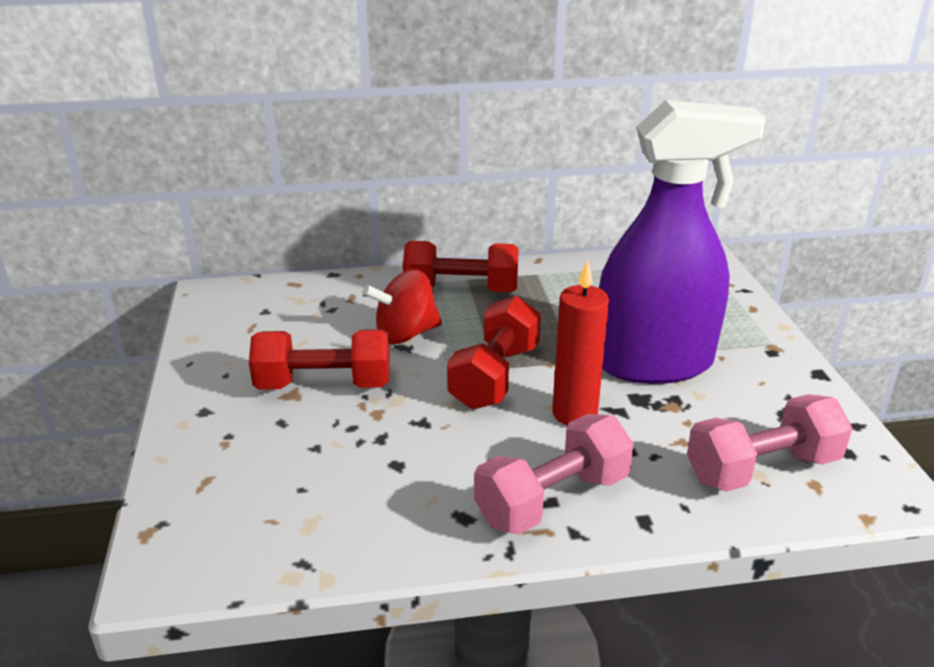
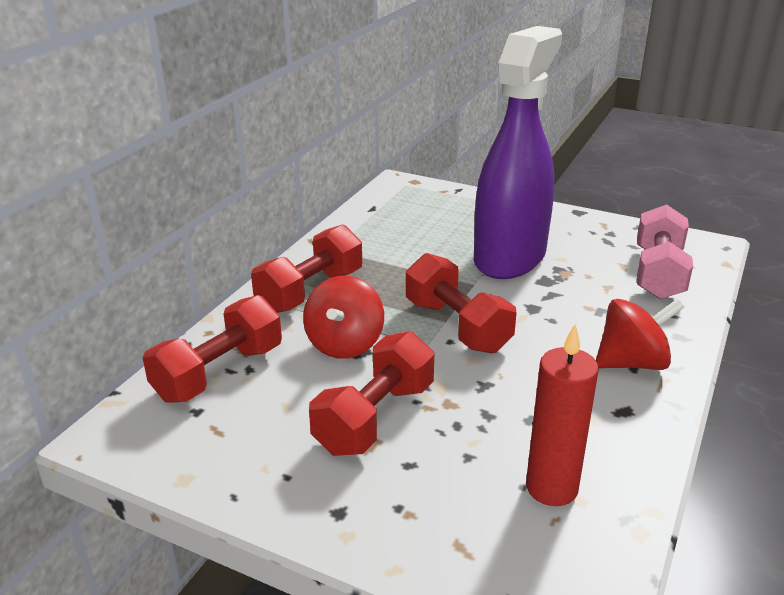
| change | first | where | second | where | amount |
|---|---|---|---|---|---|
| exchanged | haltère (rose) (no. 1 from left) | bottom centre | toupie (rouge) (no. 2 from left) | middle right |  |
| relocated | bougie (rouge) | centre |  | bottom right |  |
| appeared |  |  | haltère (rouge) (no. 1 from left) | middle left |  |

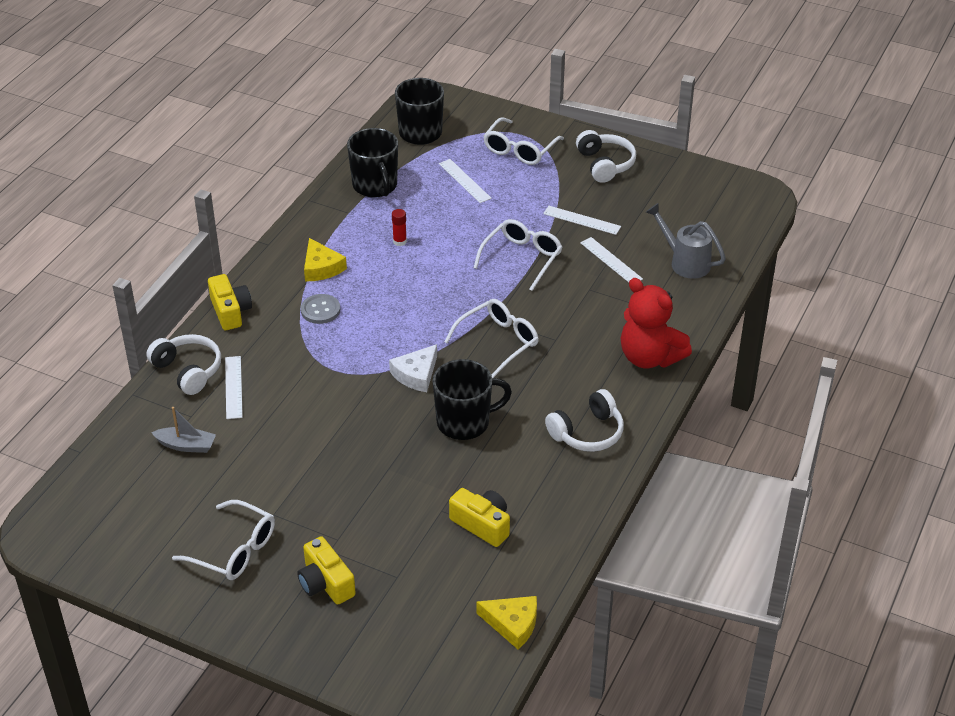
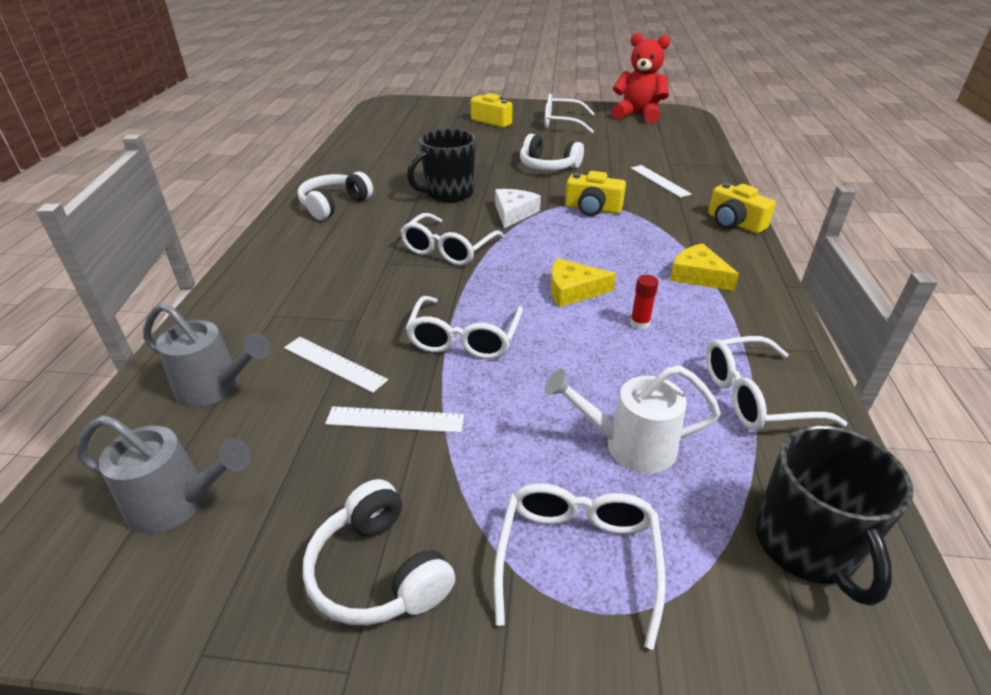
| change | first | where | second | where | amount |
|---|---|---|---|---|---|
| relocated | casque audio (blanc) (no. 1 from left in the first image) | middle left | casque audio (blanc) (no. 3 from left) | top centre |  |
| missing | bateau (gris) | middle left |  |  |  |
| missing | bouton (gris) | centre |  |  |  |
| exchanged | tasse (noir) (no. 1 from left) | top centre | lunettes (blanc) (no. 5 from left) | middle right |  |
| exchanged | règle (blanc) (no. 2 from left) | top centre | arrosoir (blanc) | centre |  |
| relocated | appareil photo (jaune) (no. 3 from left in the first image) | bottom centre | appareil photo (jaune) (no. 2 from left) | top centre |  |
| relocated | fromage (jaune) (no. 2 from left in the first image) | bottom centre | fromage (jaune) (no. 1 from left) | centre |  |
| relocated | ours en peluche (rouge) | middle right |  | top centre |  |
| appeared |  |  | arrosoir (gris) (no. 1 from left) | bottom left |  |

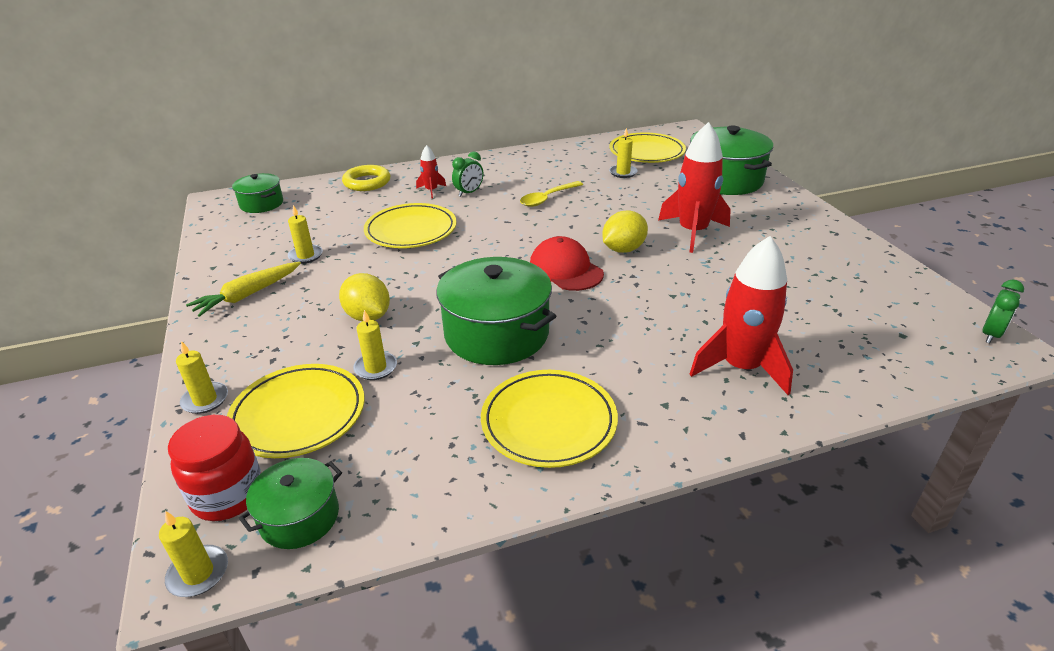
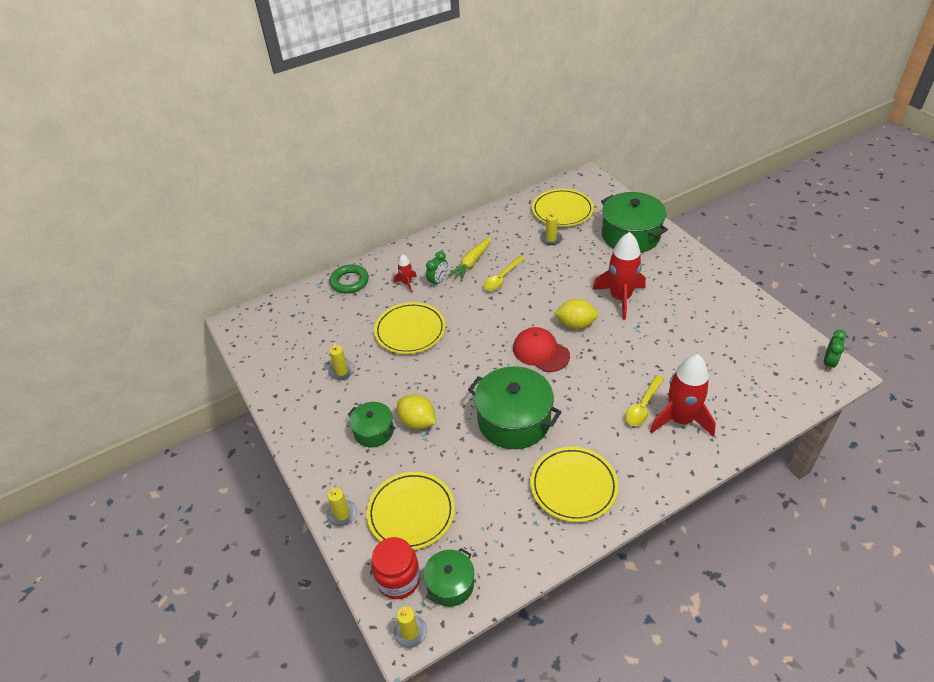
| change | first | where | second | where | amount |
|---|---|---|---|---|---|
| relocated | carotte (jaune) | middle left |  | centre |  |
| relocated | marmite (vert) (no. 1 from left) | top left |  | centre |  |
| colour | anneau (jaune) | top centre | anneau (vert) | centre |  |
| missing | bougie (jaune) (no. 4 from left) | centre |  |  |  |
| spun | citron (jaune) (no. 2 from left) | centre |  | centre | 60 degrees clockwise |
| appeared |  |  | cuillère (jaune) (no. 2 from left) | middle right |  |

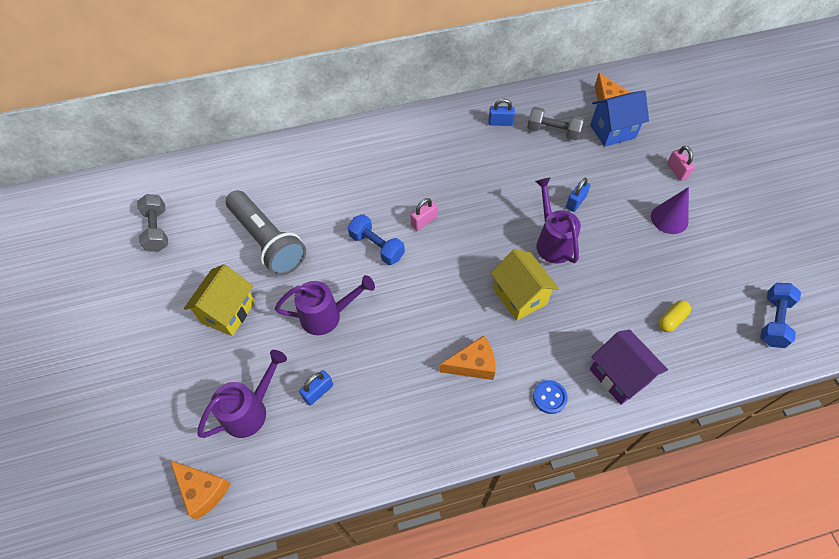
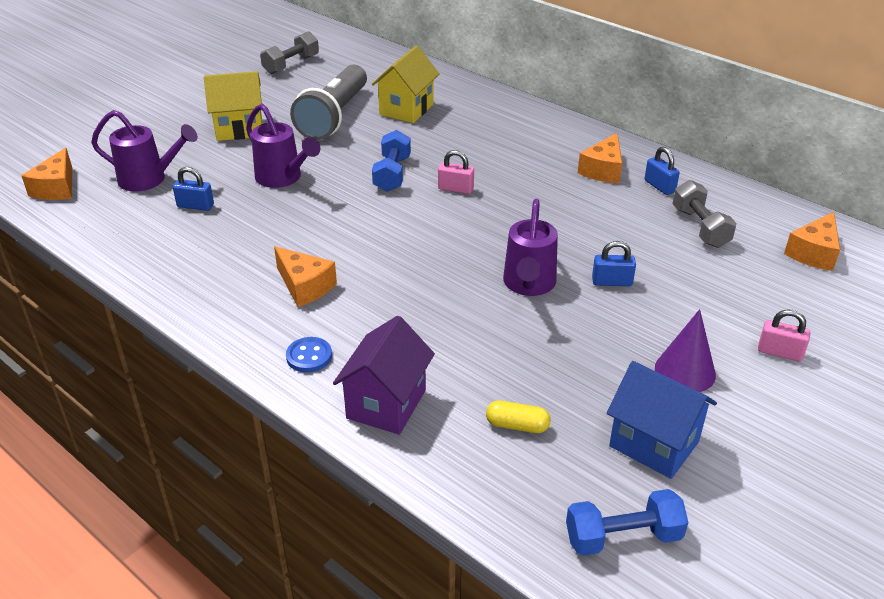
| change | first | where | second | where | amount |
|---|---|---|---|---|---|
| relocated | maison (jaune) (no. 2 from left) | centre |  | top centre |  |
| spun | arrosoir (violet) (no. 3 from left) | centre |  | centre | 150 degrees clockwise |
| relocated | maison (bleu) | top right |  | bottom right |  |
| spun | cadenas (rose) (no. 2 from left) | top right |  | middle right | 75 degrees clockwise |
| appeared |  |  | fromage (orange) (no. 3 from left) | top right |  |

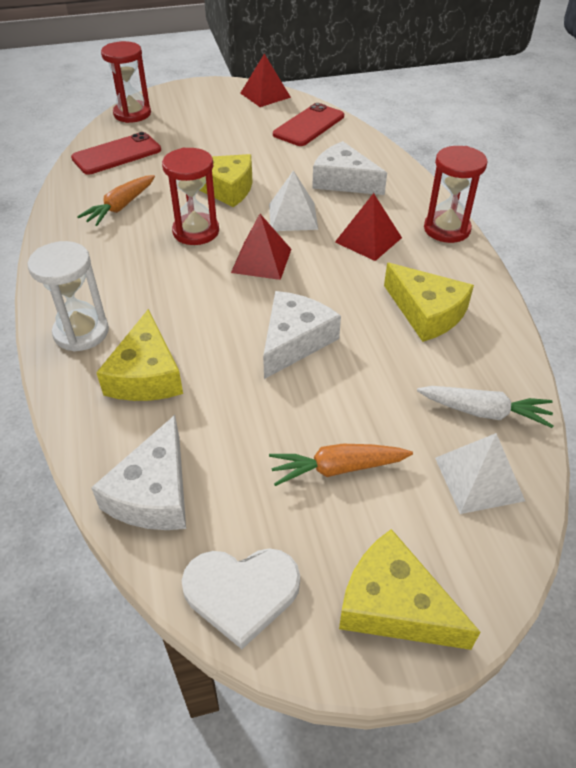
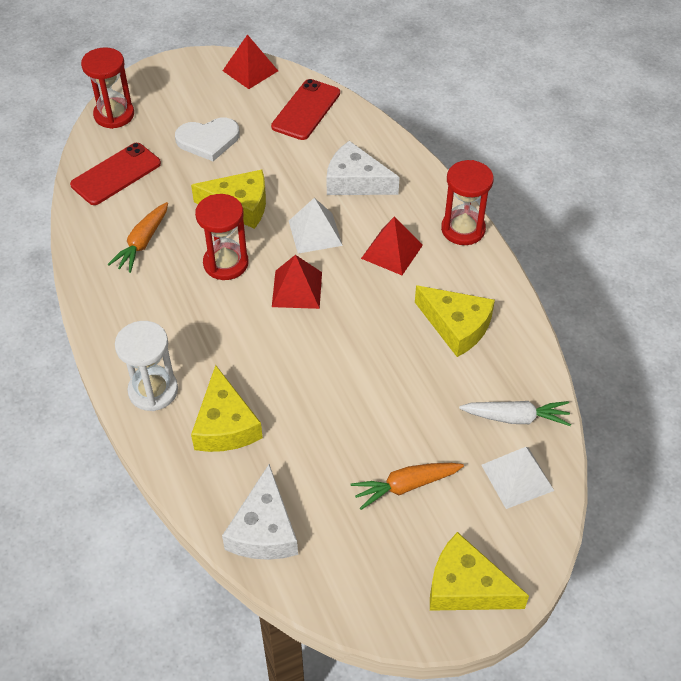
| change | first | where | second | where | amount |
|---|---|---|---|---|---|
| relocated | cœur (blanc) | bottom centre |  | top left |  |
| missing | fromage (blanc) (no. 2 from left) | centre |  |  |  |

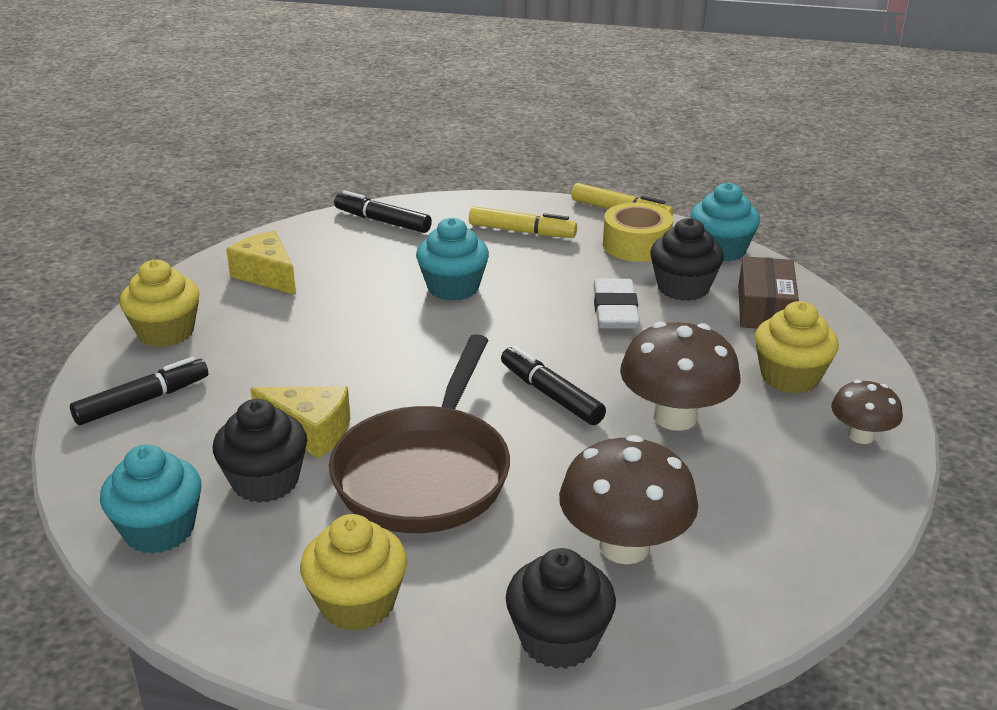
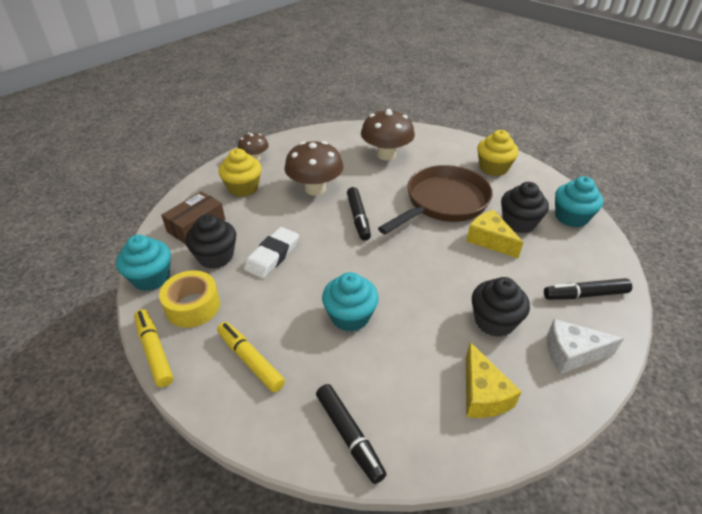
| change | first | where | second | where | amount |
|---|---|---|---|---|---|
| exchanged | muffin (jaune) (no. 1 from left) | middle left | fromage (blanc) | bottom right |  |
| relocated | muffin (noir) (no. 2 from left) | bottom centre |  | middle right |  |

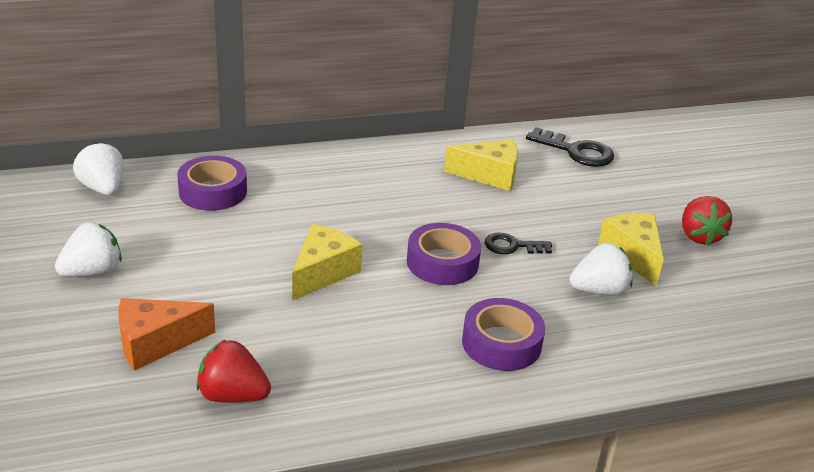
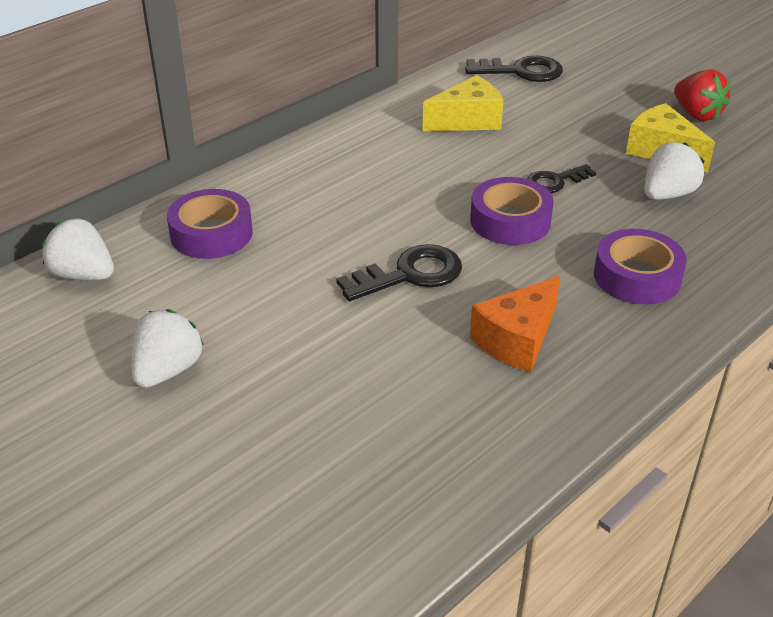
| change | first | where | second | where | amount |
|---|---|---|---|---|---|
| relocated | fromage (orange) | bottom left |  | centre |  |
| missing | fraise (rouge) (no. 1 from left) | bottom left |  |  |  |
| exchanged | fromage (jaune) (no. 1 from left) | centre | clé (noir) (no. 1 from left) | centre |  |

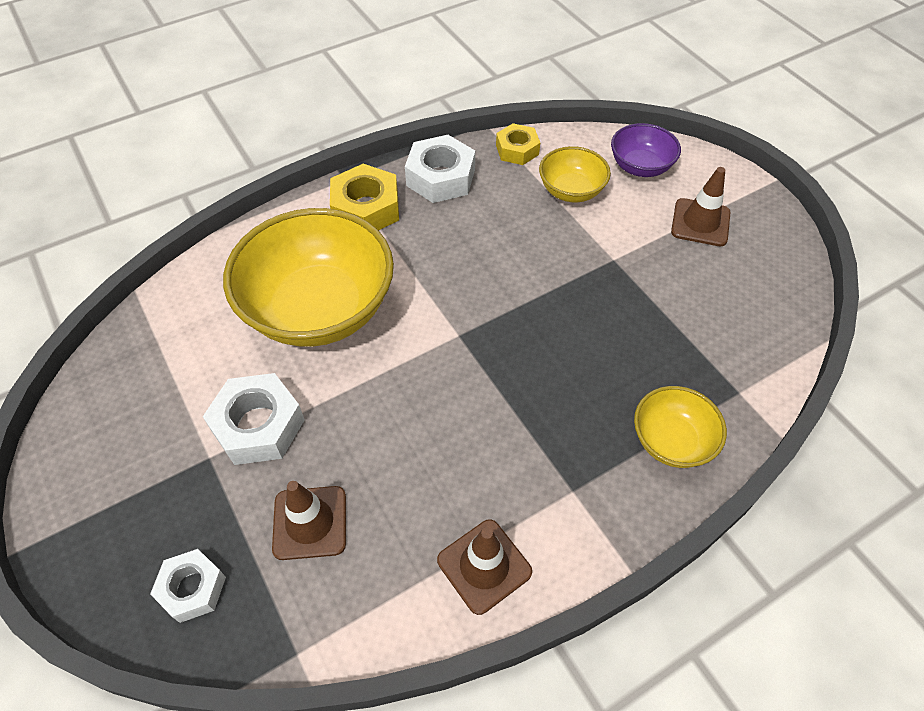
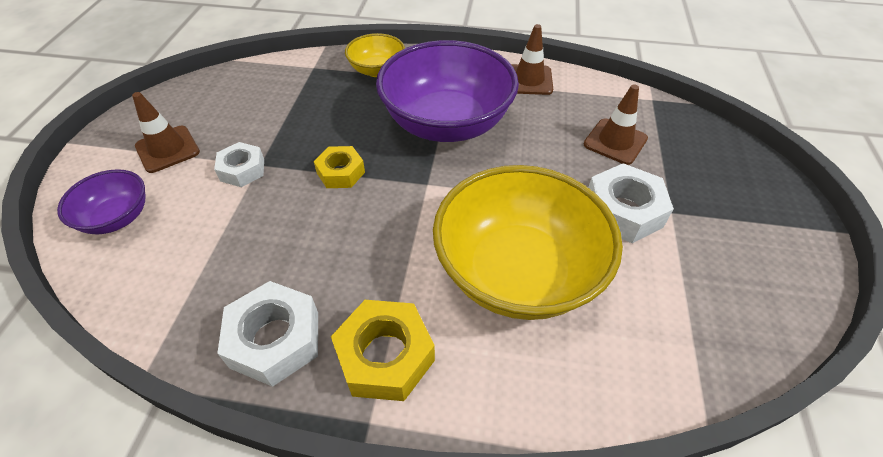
| change | first | where | second | where | amount |
|---|---|---|---|---|---|
| relocated | écrou (blanc) (no. 1 from left) | bottom left |  | middle left |  |
| relocated | écrou (jaune) (no. 2 from left in the first image) | top centre | écrou (jaune) (no. 1 from left) | centre |  |
| missing | bol (jaune) (no. 2 from left) | top centre |  |  |  |
| appeared |  |  | bol (violet) (no. 2 from left) | top centre |  |

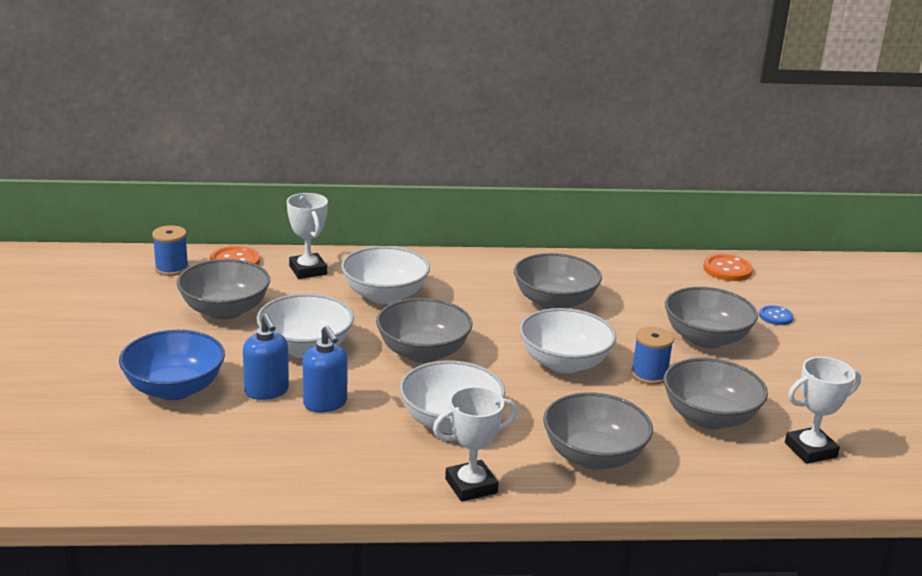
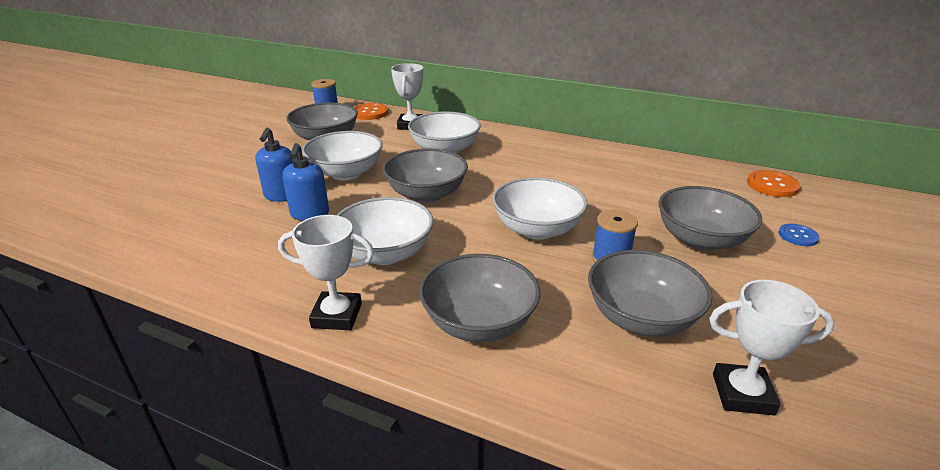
| change | first | where | second | where | amount |
|---|---|---|---|---|---|
| missing | bol (bleu) | middle left |  |  |  |
| missing | bol (gris) (no. 3 from left) | centre |  |  |  |

